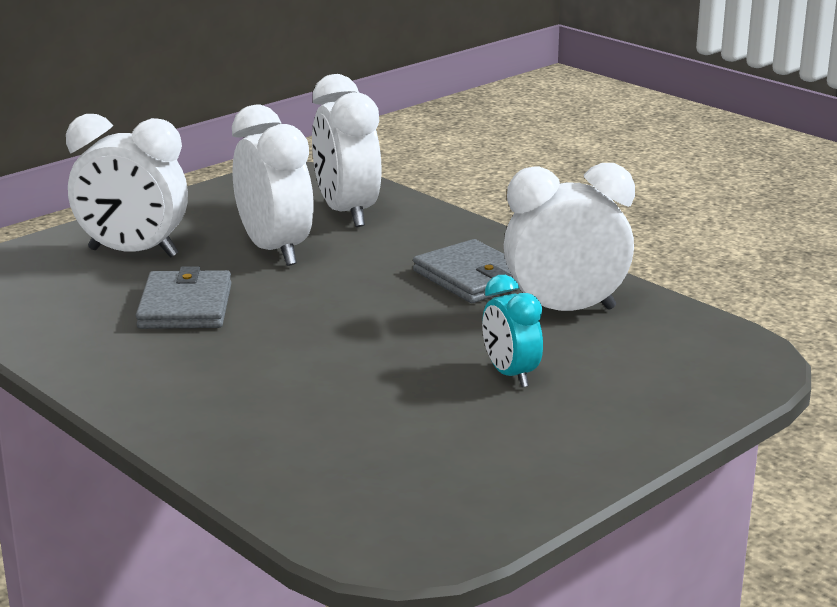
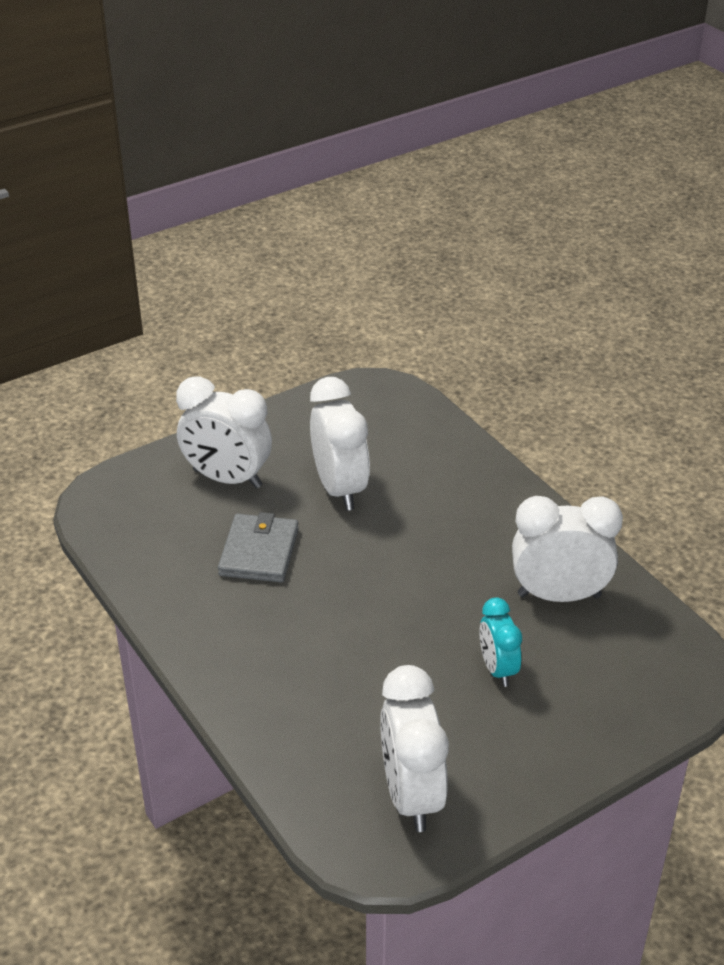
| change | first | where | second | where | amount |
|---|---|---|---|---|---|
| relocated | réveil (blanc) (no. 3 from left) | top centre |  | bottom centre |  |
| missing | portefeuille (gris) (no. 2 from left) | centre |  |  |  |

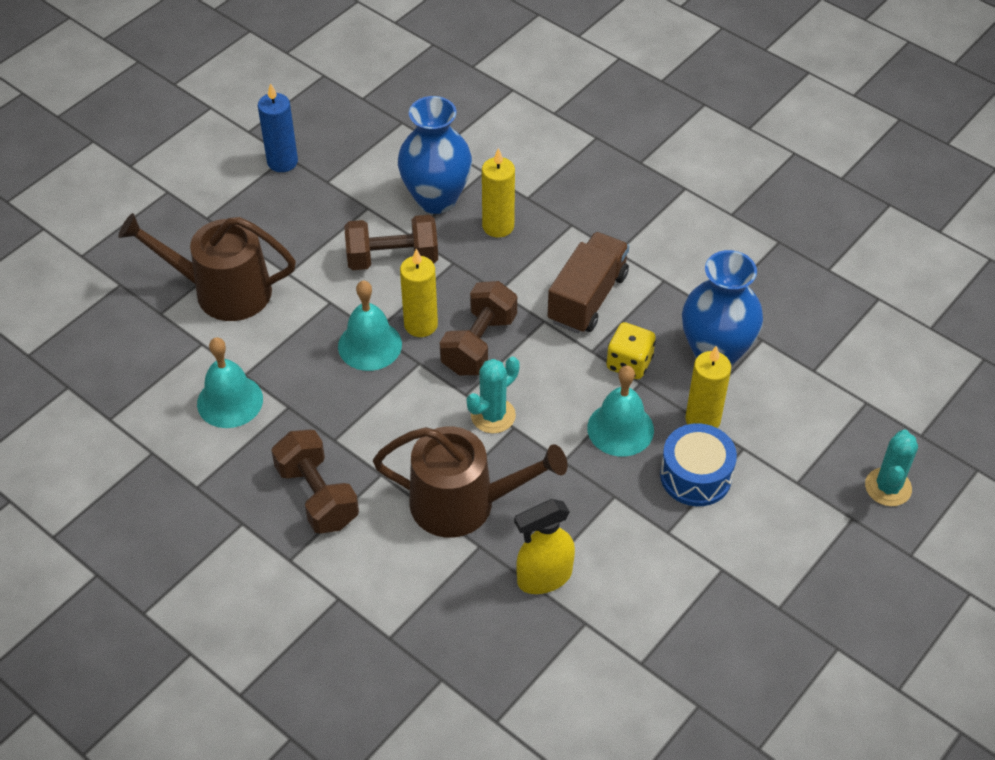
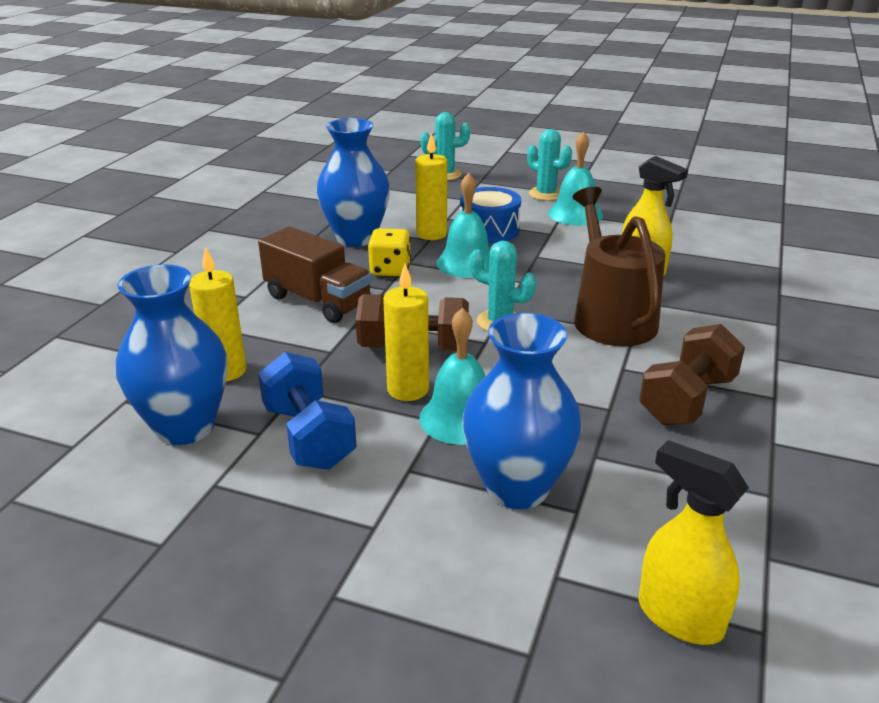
| change | first | where | second | where | amount |
|---|---|---|---|---|---|
| missing | arrosoir (marron) (no. 1 from left) | middle left |  |  |  |
| relocated | cloche (turquoise) (no. 1 from left in the first image) | middle left | cloche (turquoise) (no. 3 from left) | top centre |  |
| missing | bougie (bleu) | top left |  |  |  |
| colour | haltère (marron) (no. 2 from left) | top centre | haltère (bleu) | centre |  |
| spun | camion (marron) | centre |  | centre | 150 degrees counterclockwise |
| appeared |  |  | vase (bleu) (no. 3 from left) | centre |  |
| appeared |  |  | cactus (turquoise) (no. 3 from left) | top centre |  |
| appeared |  |  | vaporisateur (jaune) (no. 2 from left) | bottom right |  |

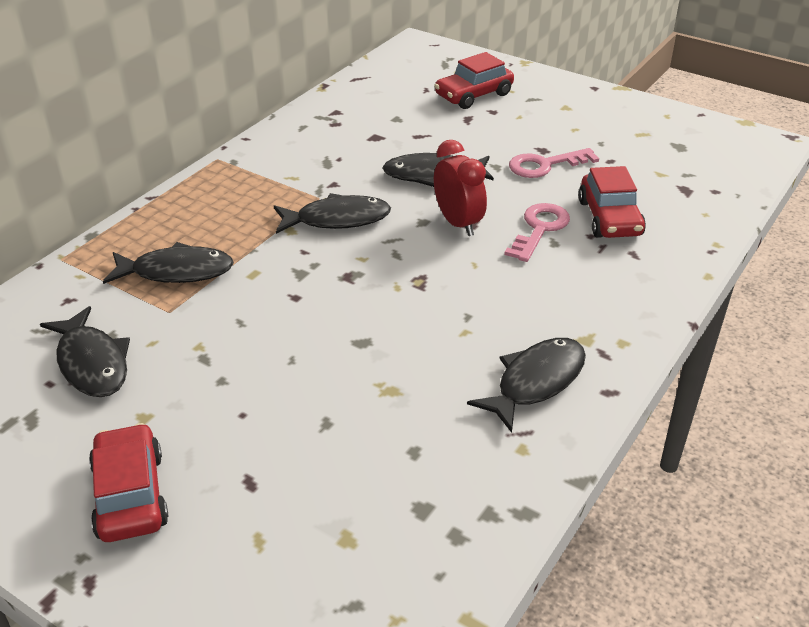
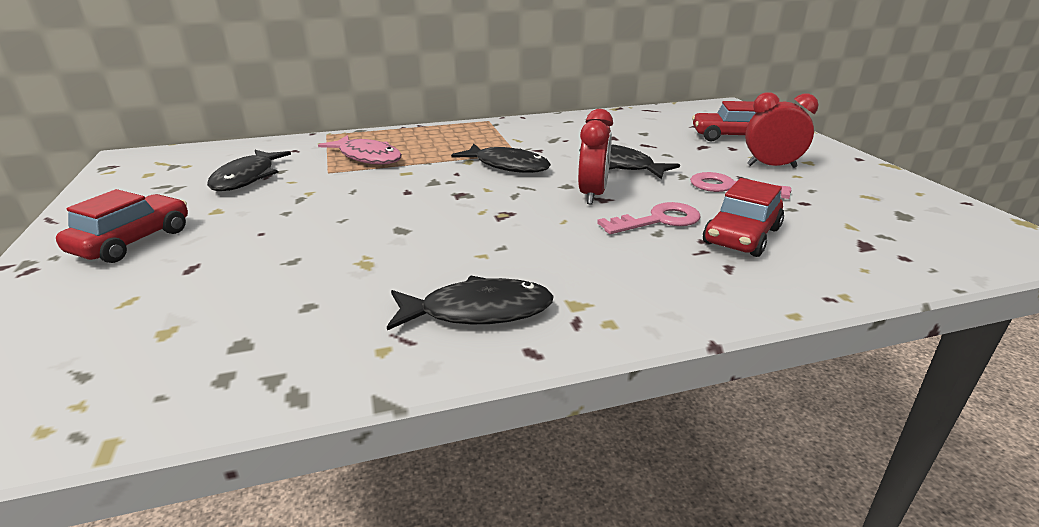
| change | first | where | second | where | amount |
|---|---|---|---|---|---|
| colour | poisson (noir) (no. 2 from left) | middle left | poisson (rose) | top centre |  |
| appeared |  |  | réveil (rouge) (no. 2 from left) | top right |  |

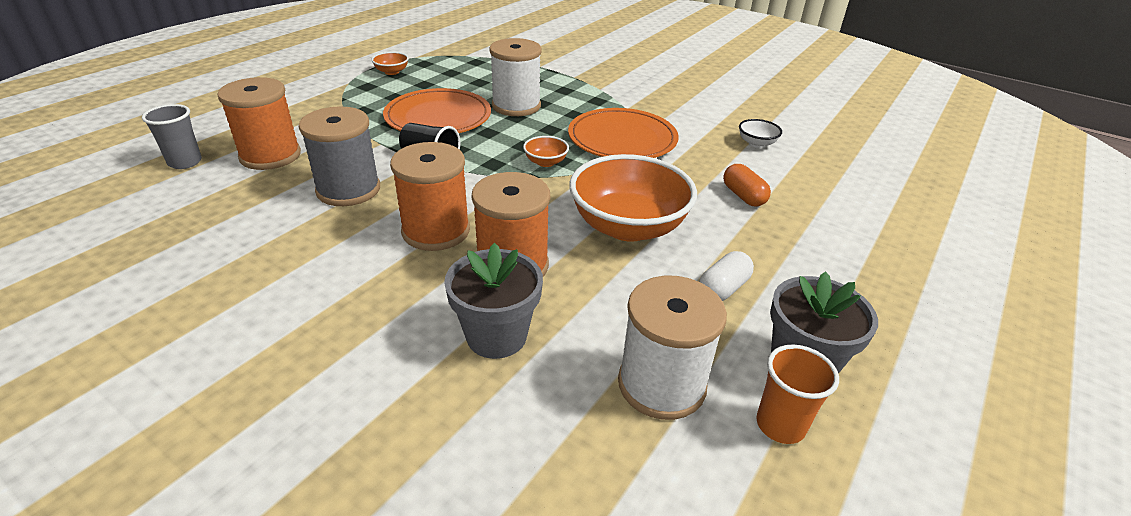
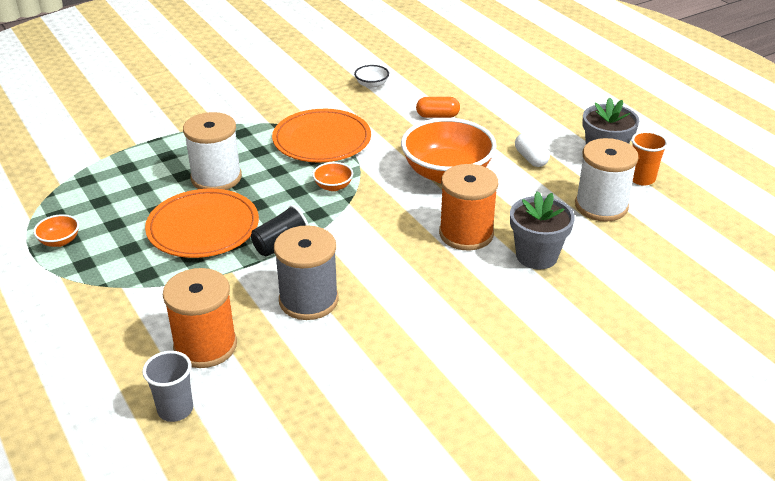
| change | first | where | second | where | amount |
|---|---|---|---|---|---|
| missing | bobine (orange) (no. 2 from left) | centre |  |  |  |

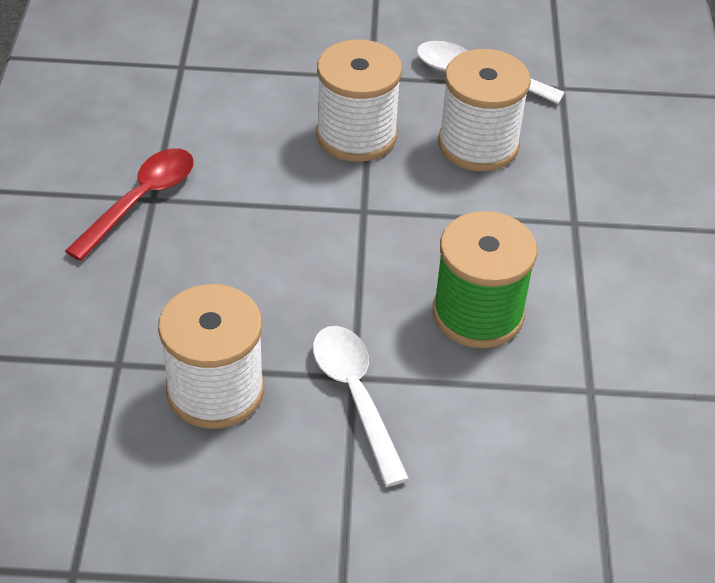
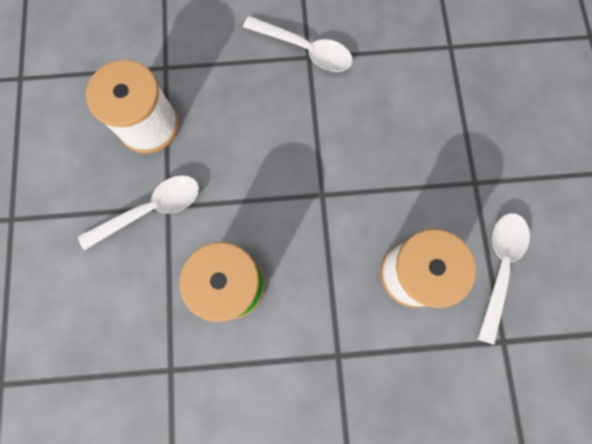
| change | first | where | second | where | amount |
|---|---|---|---|---|---|
| colour | cuillère (rouge) | middle left | cuillère (blanc) (no. 2 from left) | top centre |  |
| missing | bobine (blanc) (no. 2 from left) | top centre |  |  |  |

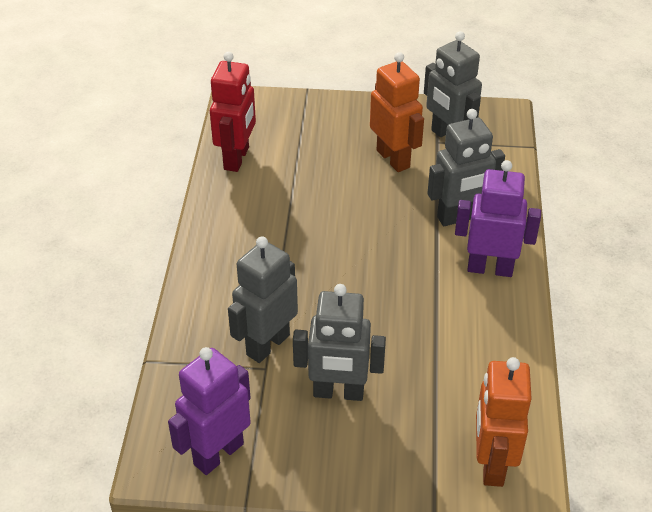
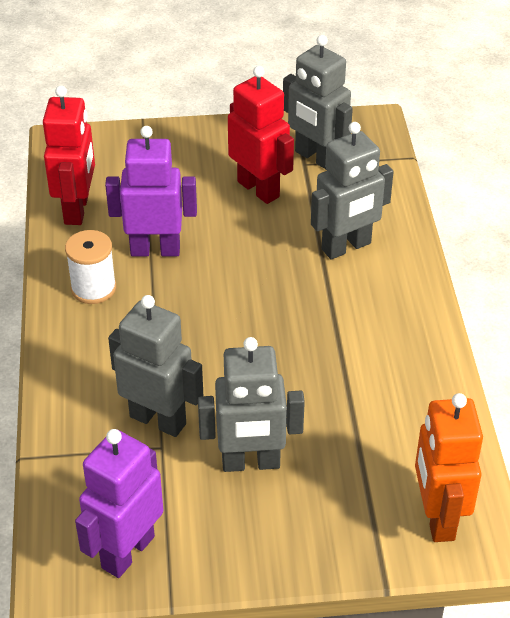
| change | first | where | second | where | amount |
|---|---|---|---|---|---|
| spun | robot (gris) (no. 1 from left) | centre |  | middle left | 90 degrees clockwise |
| colour | robot (orange) (no. 1 from left) | top centre | robot (rouge) (no. 2 from left) | top centre |  |
| relocated | robot (violet) (no. 2 from left) | middle right |  | top left |  |
| appeared |  |  | bobine (blanc) | middle left |  |

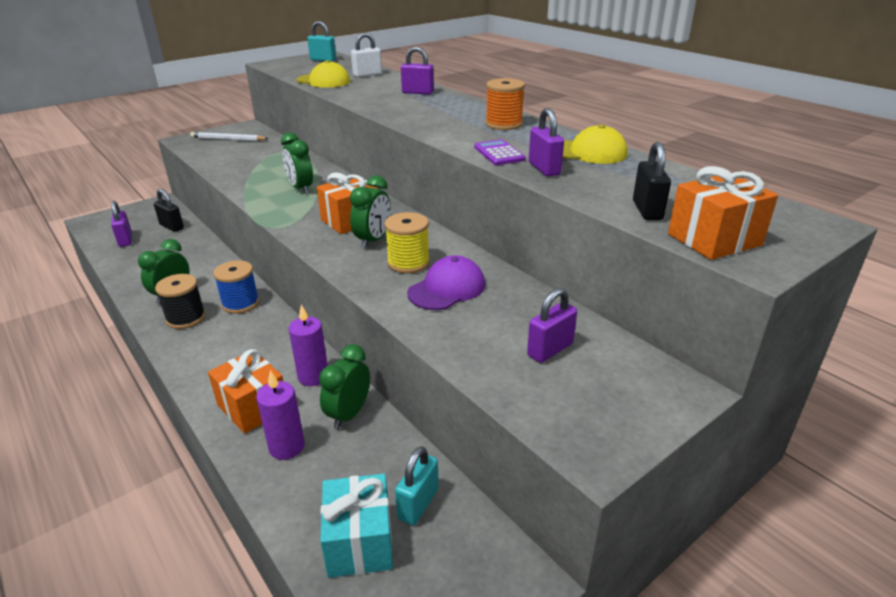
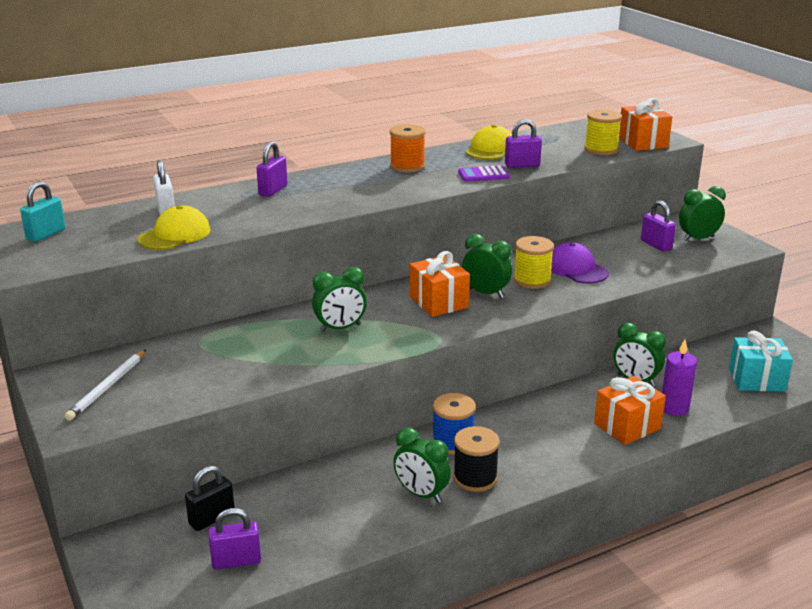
| change | first | where | second | where | amount |
|---|---|---|---|---|---|
| missing | bougie (violet) (no. 2 from left) | centre |  |  |  |
| missing | cadenas (turquoise) (no. 2 from left) | bottom centre |  |  |  |
| exchanged | cadenas (noir) (no. 2 from left) | top right | bobine (jaune) (no. 2 from left) | top right |  |
| appeared |  |  | réveil (vert) (no. 5 from left) | middle right |  |

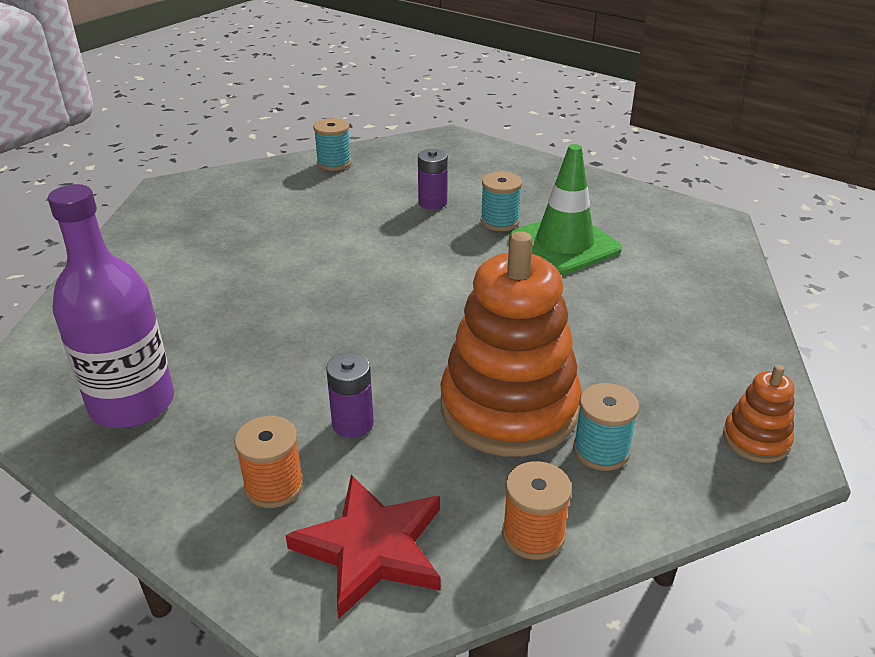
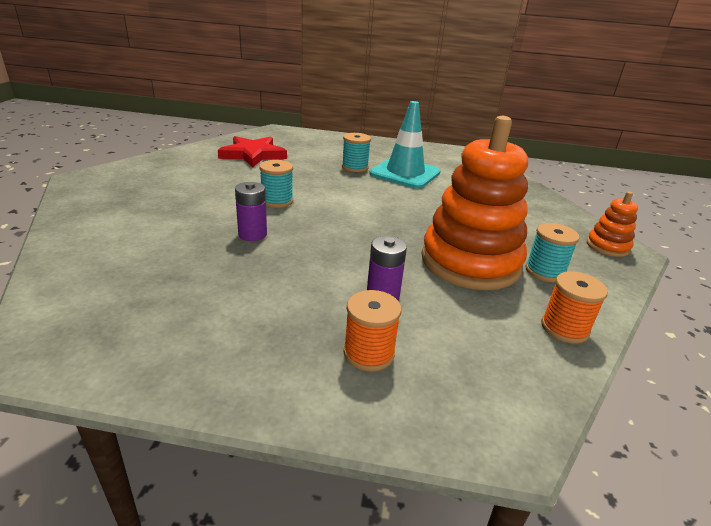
| change | first | where | second | where | amount |
|---|---|---|---|---|---|
| missing | bouteille (violet) | middle left |  |  |  |
| relocated | étoile (rouge) | bottom centre |  | top centre |  |
| relocated | bobine (turquoise) (no. 1 from left) | top centre |  | centre |  |
| relocated | pile (violet) (no. 2 from left in the first image) | top centre | pile (violet) (no. 1 from left) | centre |  |
| colour | cône de chantier (vert) | top centre | cône de chantier (turquoise) | top centre |  |

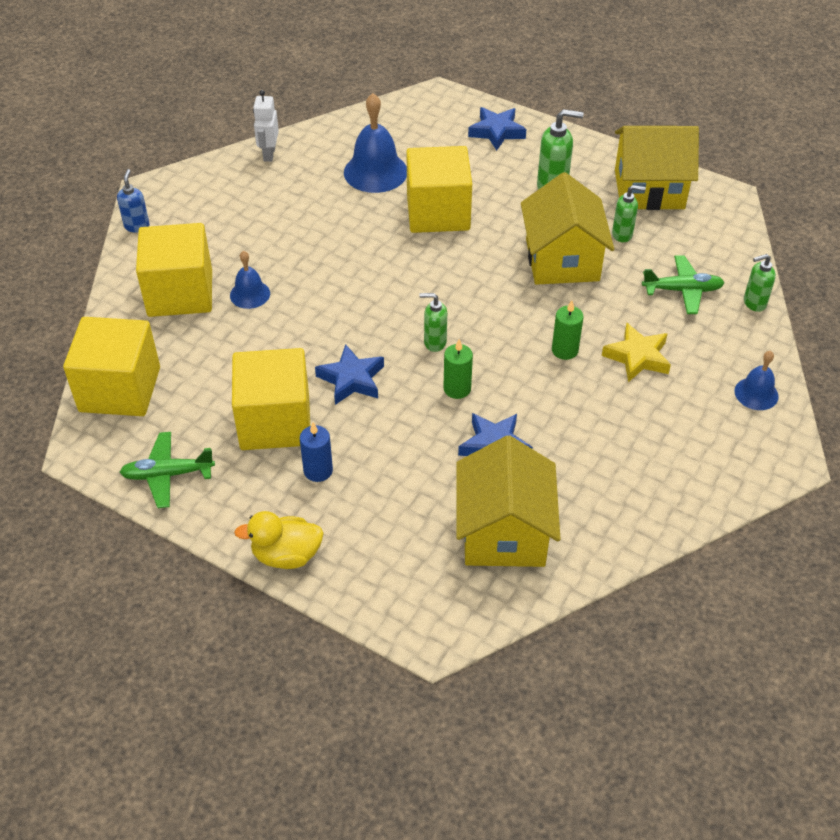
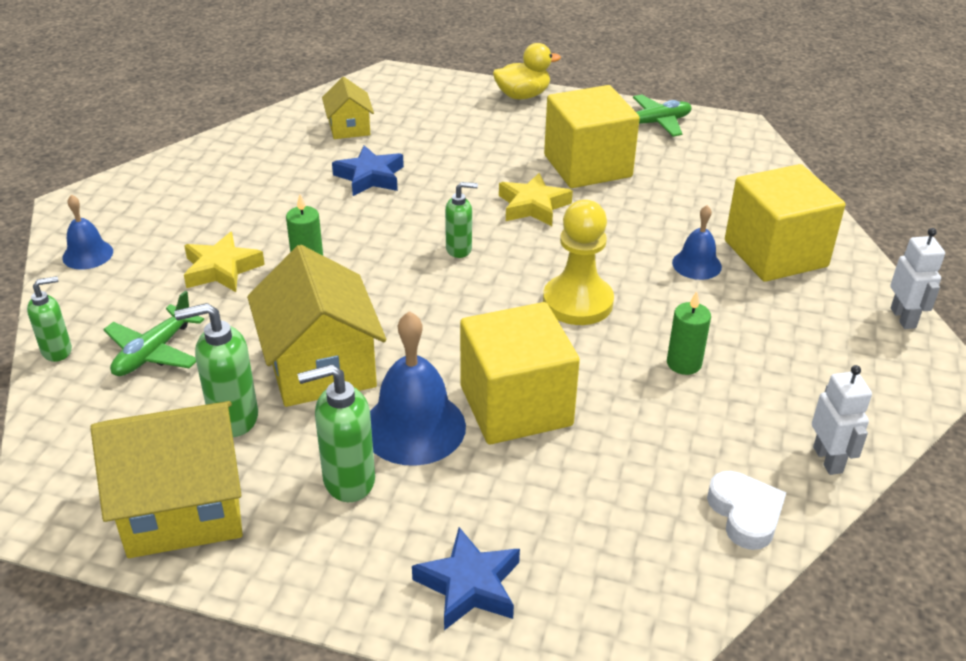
| change | first | where | second | where | amount |
|---|---|---|---|---|---|
| missing | cube (jaune) (no. 1 from left) | middle left |  |  |  |
| exchanged | distributeur de savon (bleu) | top left | robot (blanc) (no. 2 from left) | middle right |  |
| missing | bougie (bleu) | centre |  |  |  |
| colour | étoile (bleu) (no. 1 from left) | centre | étoile (jaune) (no. 2 from left) | top centre |  |
| relocated | cloche (bleu) (no. 2 from left) | top centre |  | centre |  |
| relocated | bougie (vert) (no. 1 from left in the first image) | centre | bougie (vert) (no. 2 from left) | middle right |  |
| size | maison (jaune) (no. 1 from left in the first image) | centre | maison (jaune) (no. 3 from left) | top centre | x0.54 |
| size | distributeur de savon (vert) (no. 3 from left in the first image) | top right | distributeur de savon (vert) (no. 2 from left) | middle left | x1.55 |
| spun | avion (vert) (no. 2 from left in the first image) | middle right | avion (vert) (no. 1 from left) | middle left | 45 degrees counterclockwise |
| appeared |  |  | pion (jaune) | centre |  |
| appeared |  |  | cœur (blanc) | bottom right |  |

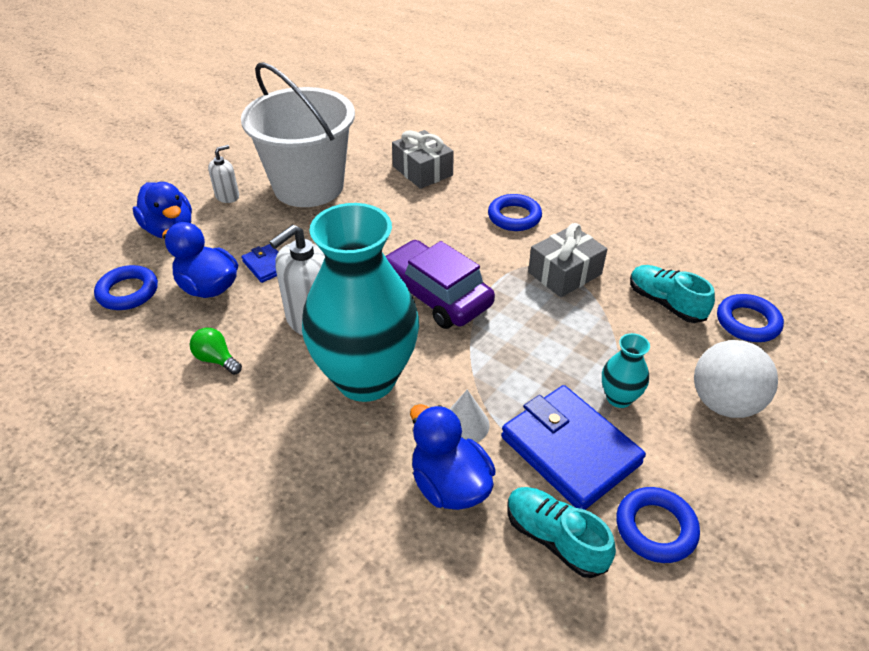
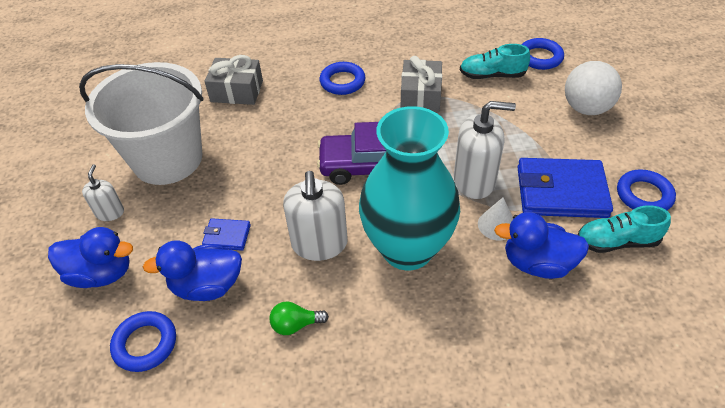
| change | first | where | second | where | amount |
|---|---|---|---|---|---|
| missing | vase (turquoise) (no. 2 from left) | middle right |  |  |  |
| appeared |  |  | distributeur de savon (blanc) (no. 3 from left) | middle right |  |

